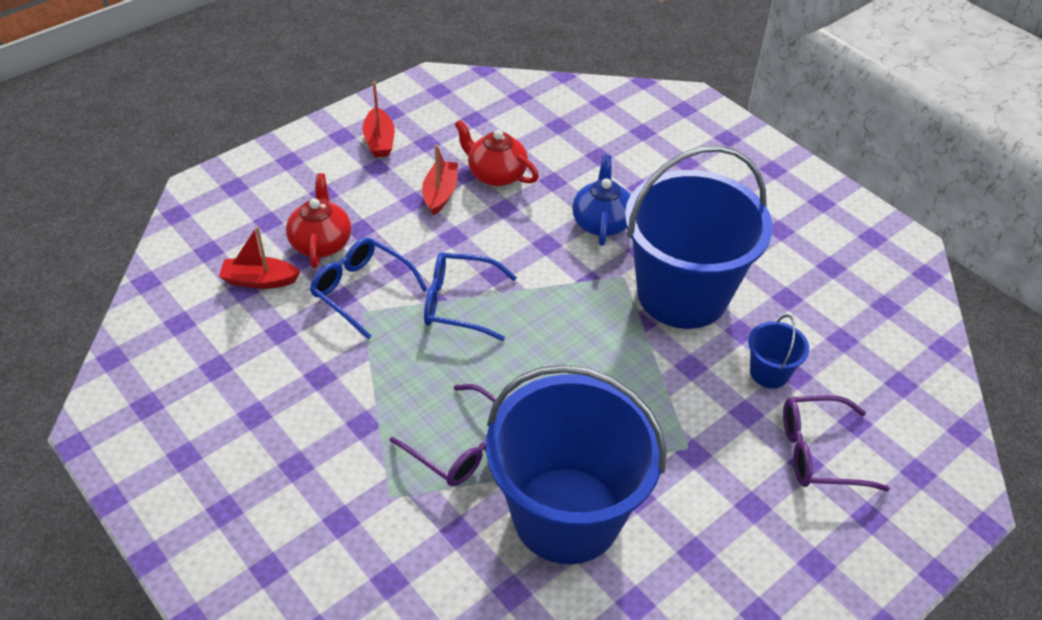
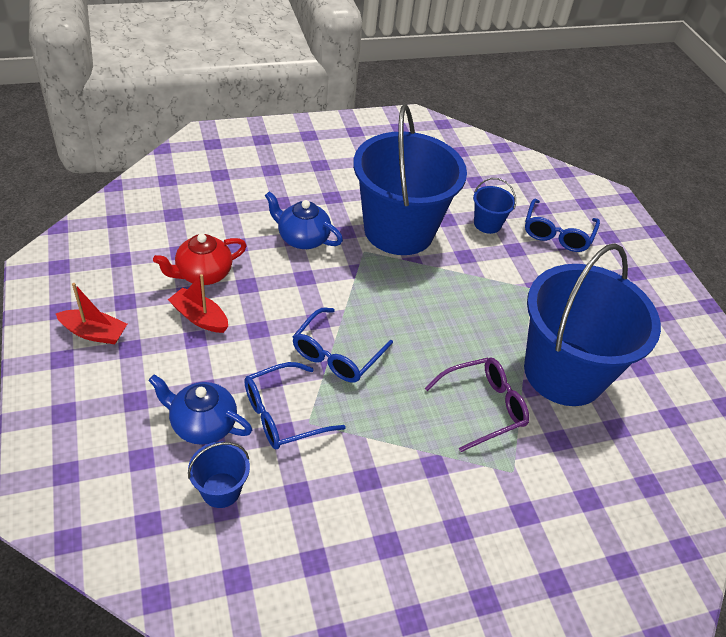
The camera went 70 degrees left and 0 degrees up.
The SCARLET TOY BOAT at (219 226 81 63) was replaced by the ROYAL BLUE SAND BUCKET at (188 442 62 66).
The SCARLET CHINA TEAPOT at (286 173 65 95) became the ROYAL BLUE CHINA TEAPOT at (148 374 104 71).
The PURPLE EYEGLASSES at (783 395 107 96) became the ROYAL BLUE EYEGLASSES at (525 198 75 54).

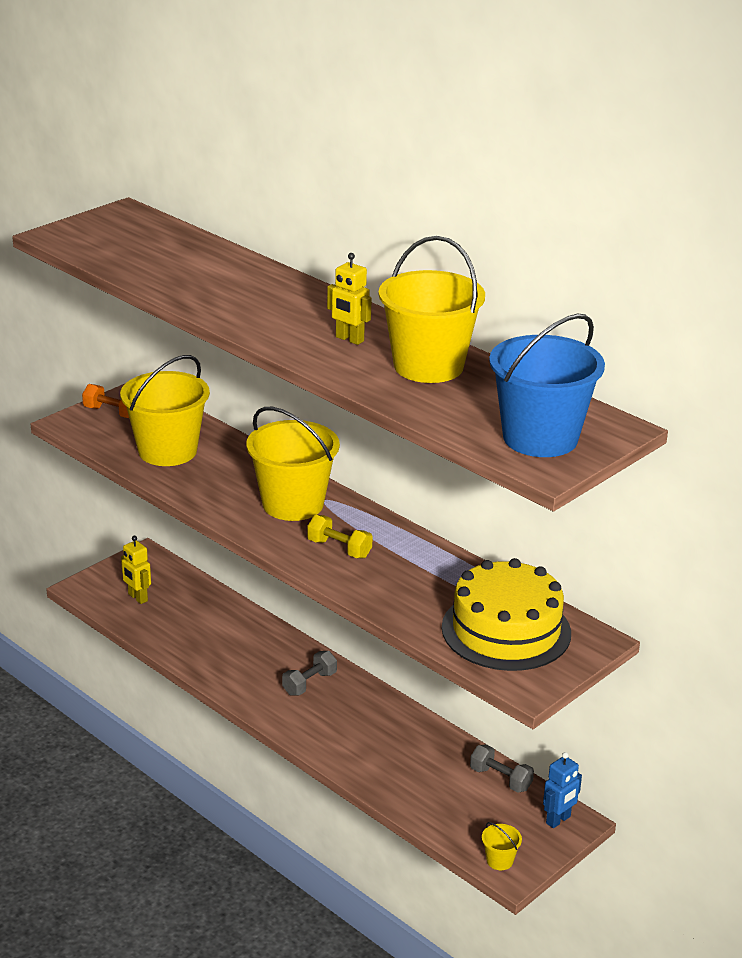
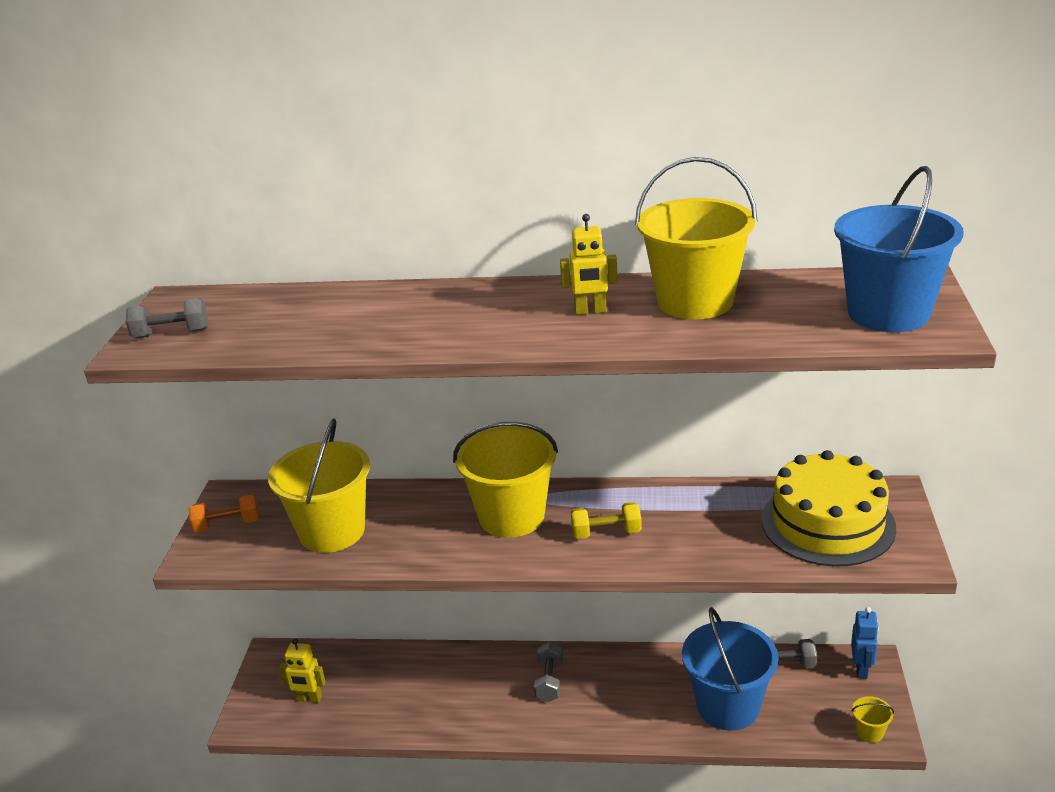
The camera went 35 degrees left and 0 degrees up.
The ASH-GREY DUMBBELL at (126 298 82 40) appeared.
The ROYAL BLUE SAND BUCKET at (682 607 96 123) appeared.

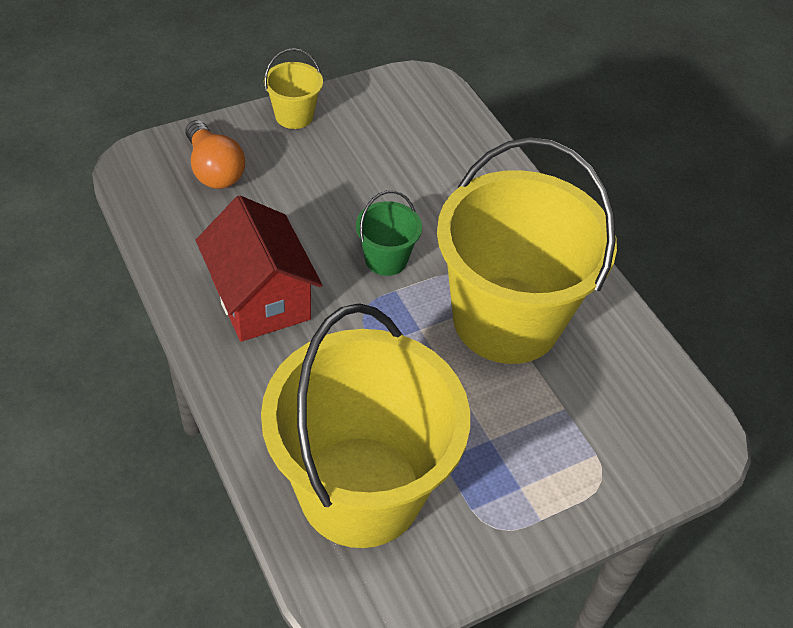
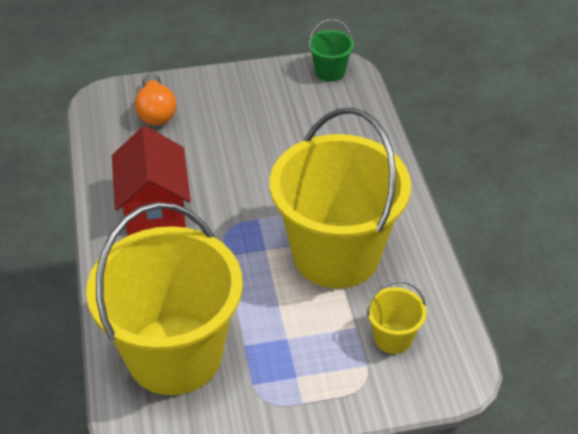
The camera went 20 degrees right and 5 degrees down.
The GOLDEN SAND BUCKET moved from (264 48 59 81) to (367 280 60 74).
The GREEN SAND BUCKET moved from (356 190 66 86) to (308 19 46 63).

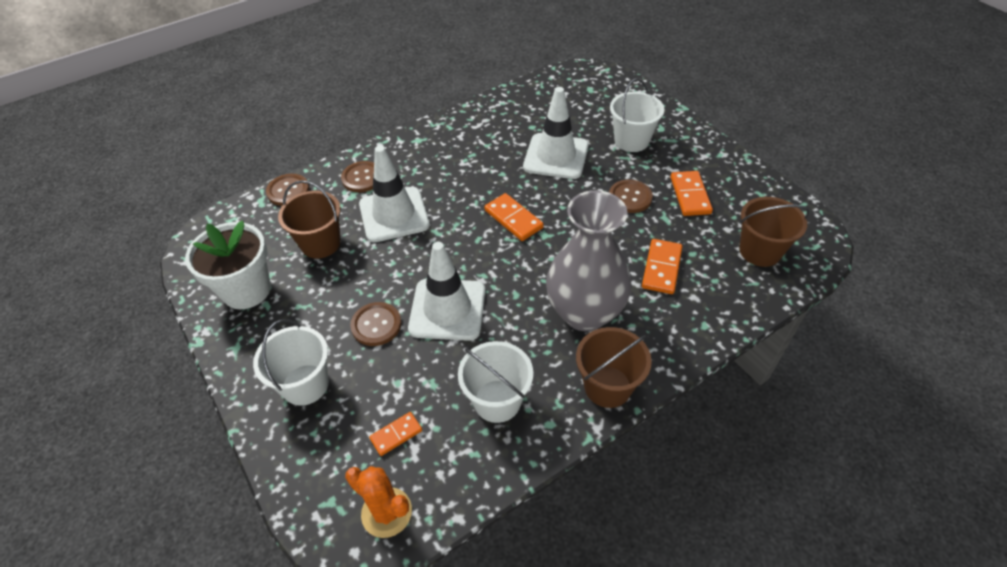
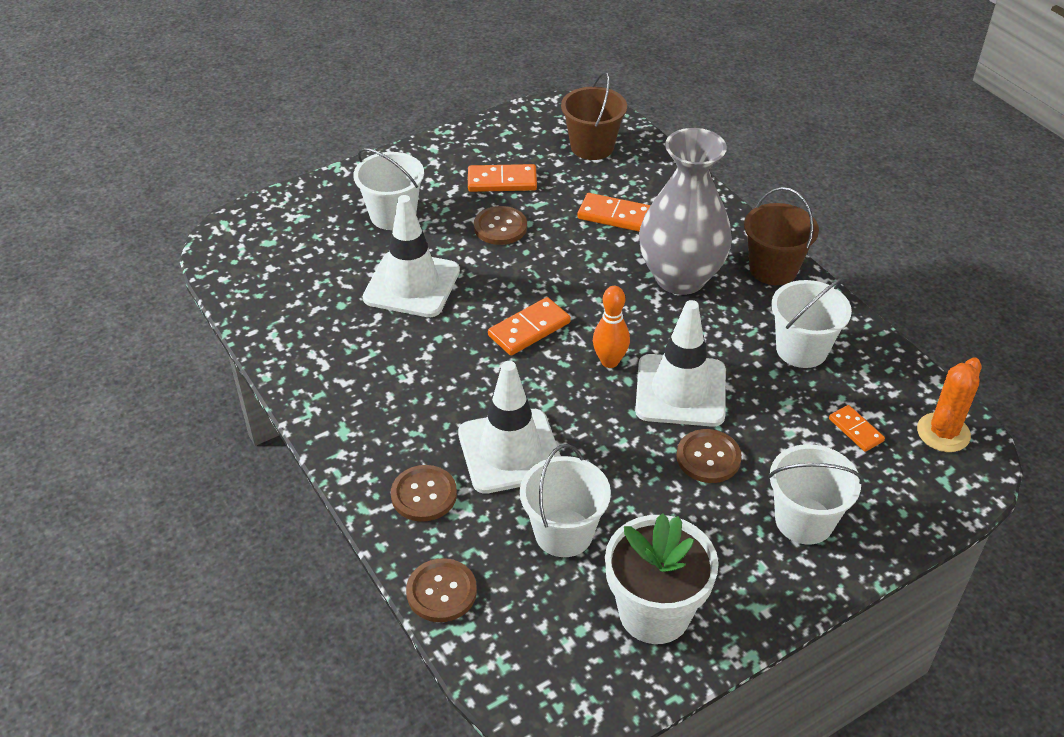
The camera went 90 degrees left and 5 degrees down.
The RUSSET SAND BUCKET at (278 180 63 79) became the WHITE SAND BUCKET at (520 444 91 113).
The ORANGE-COLOURED BOWLING PIN at (593 286 37 82) appeared.

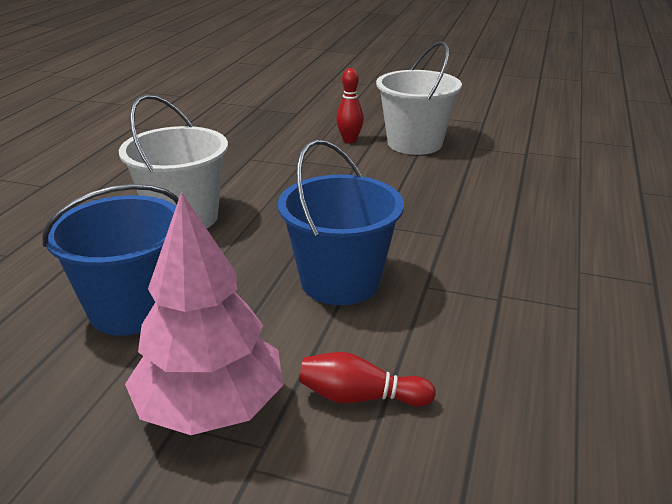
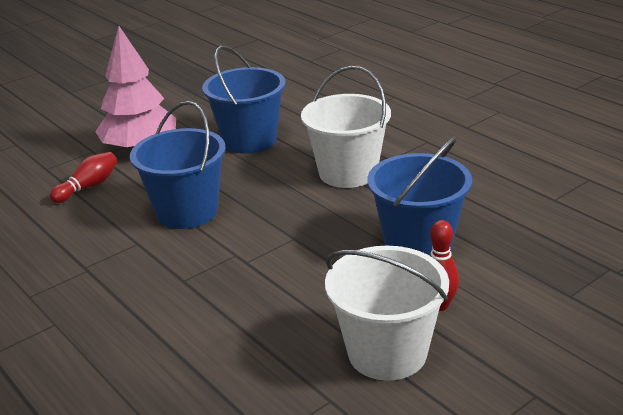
The camera went 125 degrees right and 0 degrees up.
The ROYAL BLUE SAND BUCKET at (367 136 105 120) appeared.

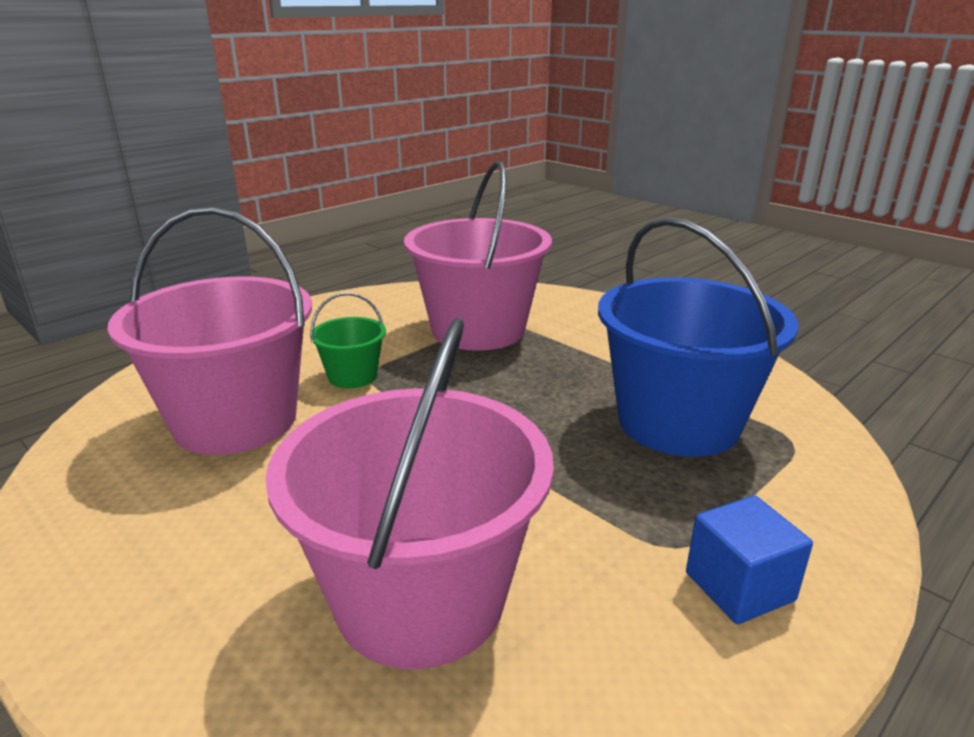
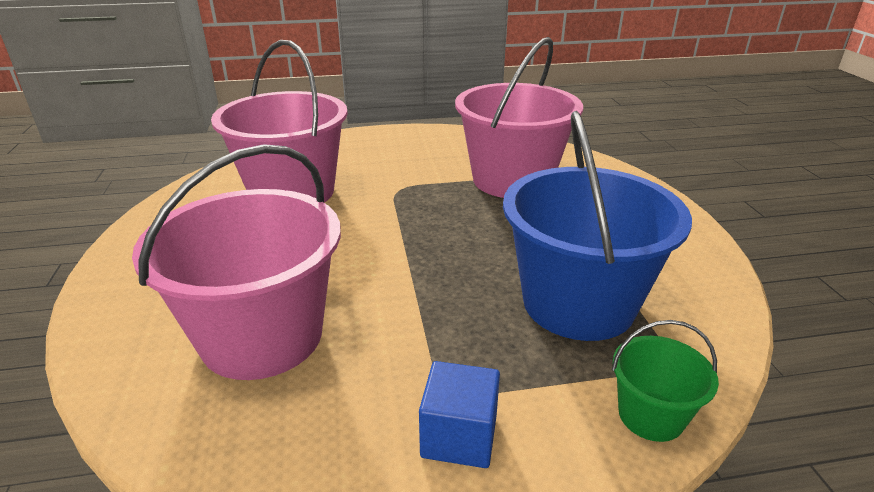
The camera went 35 degrees right and 5 degrees up.
The GREEN SAND BUCKET moved from (310 292 76 96) to (612 320 107 122).

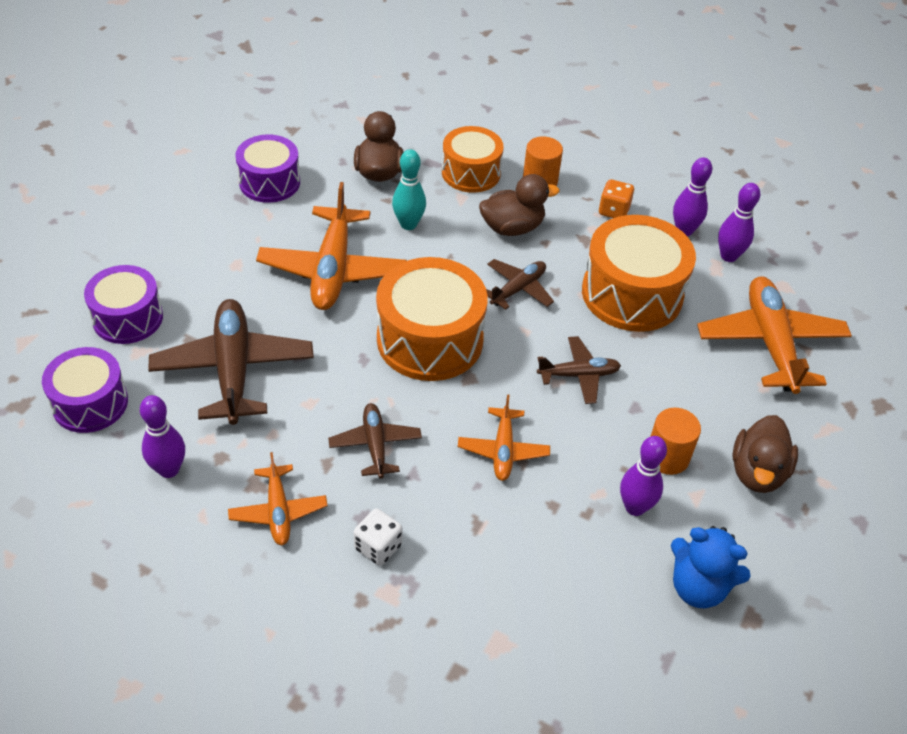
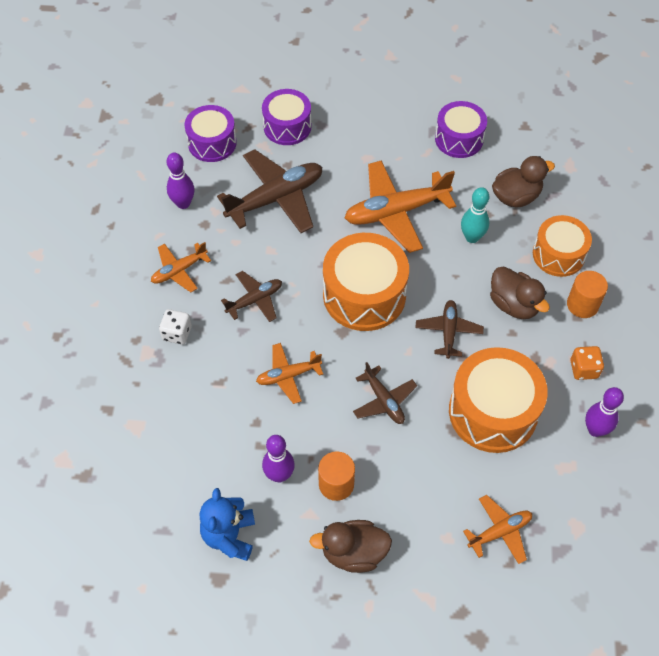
The camera went 70 degrees right and 10 degrees up.
The RUSSET AEROPLANE at (486 259 68 51) turned 105 degrees counterclockwise.
The ORANGE-COLOURED AEROPLANE at (697 276 155 118) changed to 0.55 times the size.
The PURPLE BOWLING PIN at (718 183 42 79) disappeared.

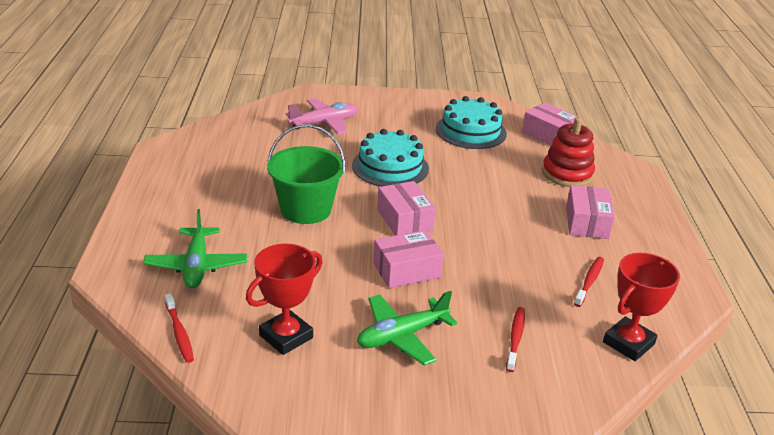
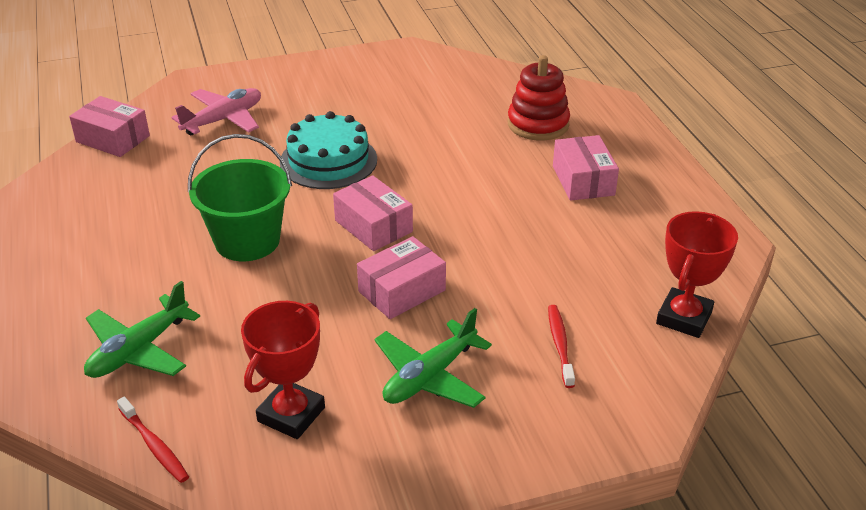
The camera went 15 degrees left and 5 degrees up.
The GREEN AEROPLANE at (143 209 104 80) turned 60 degrees clockwise.
The AQUA GATEAU at (436 96 71 53) disappeared.
The PINK PARCEL moved from (522 103 58 43) to (69 96 81 61).
The SCARLET DENTAL BRUSH at (574 257 30 50) disappeared.

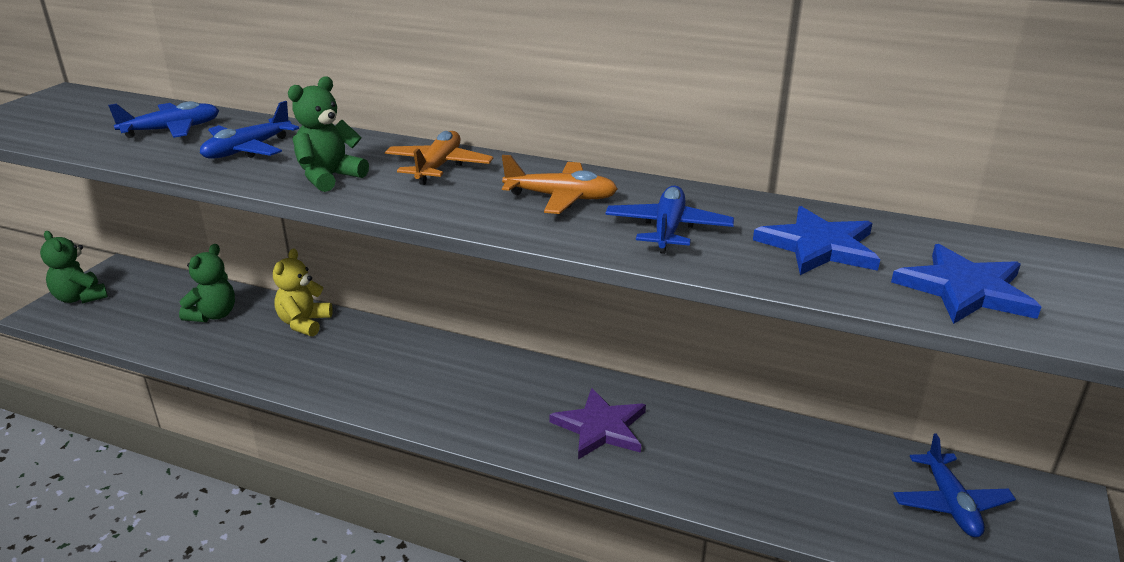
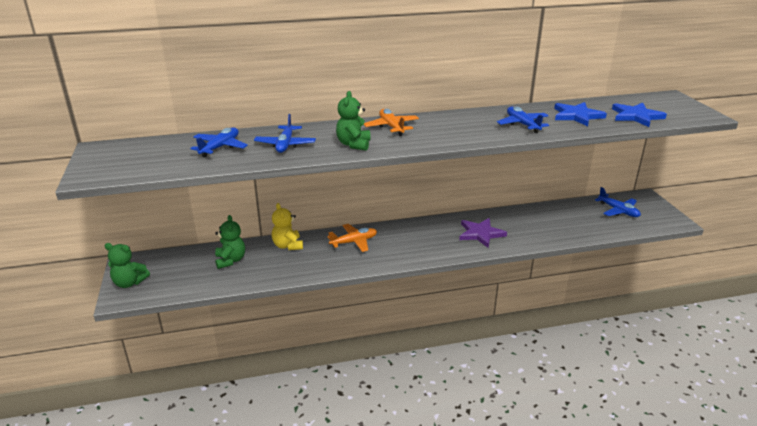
The camera went 35 degrees left and 0 degrees up.
The ORANGE-COLOURED AEROPLANE moved from (502 155 116 59) to (327 224 50 28).

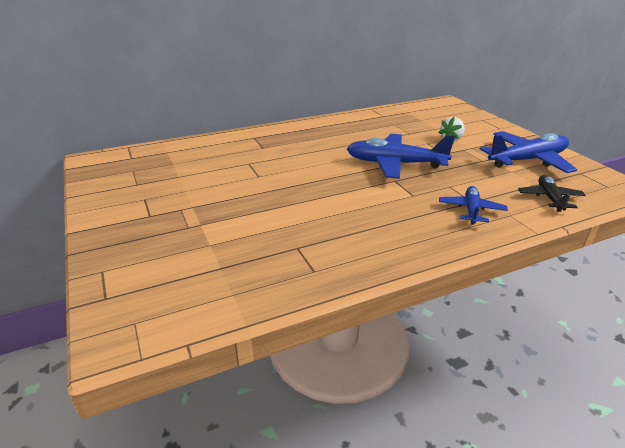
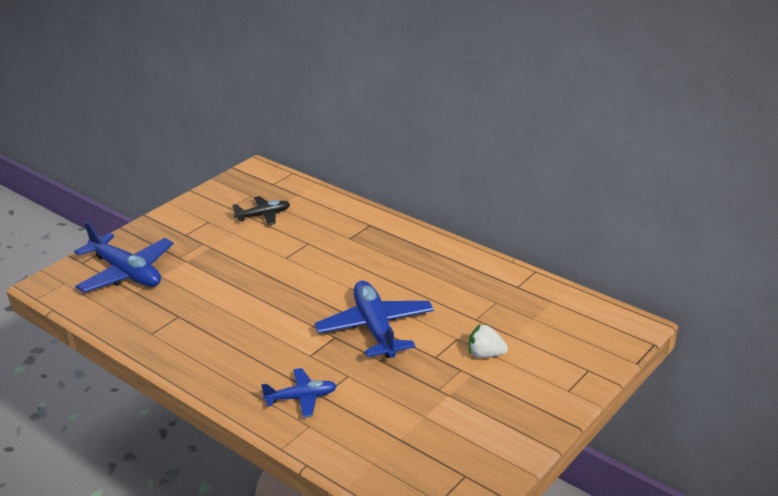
The camera went 65 degrees right and 0 degrees up.
The ROYAL BLUE AEROPLANE moved from (480 131 97 42) to (74 221 100 71).
The EBONY AEROPLANE moved from (518 175 68 37) to (233 196 57 29).

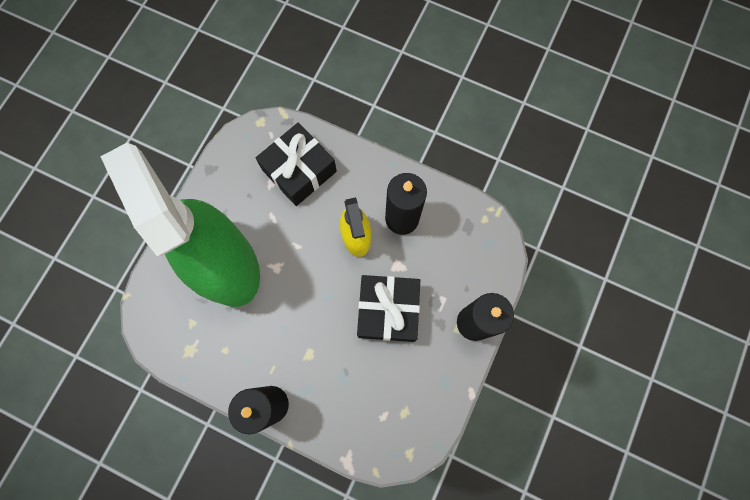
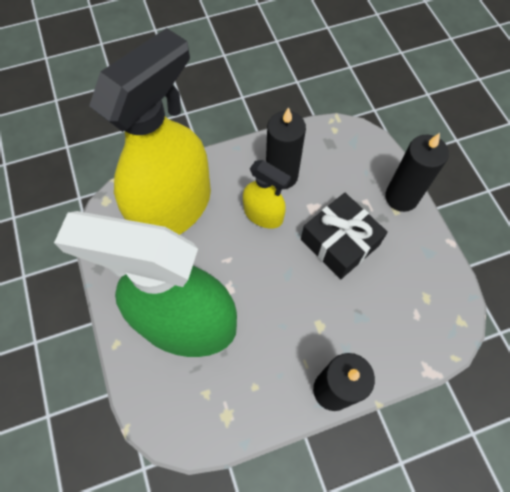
The camera went 45 degrees left and 10 degrees down.
The EBONY PRESENT at (256 123 81 83) was replaced by the GOLDEN SPRAY CLEANER at (89 28 122 207).

